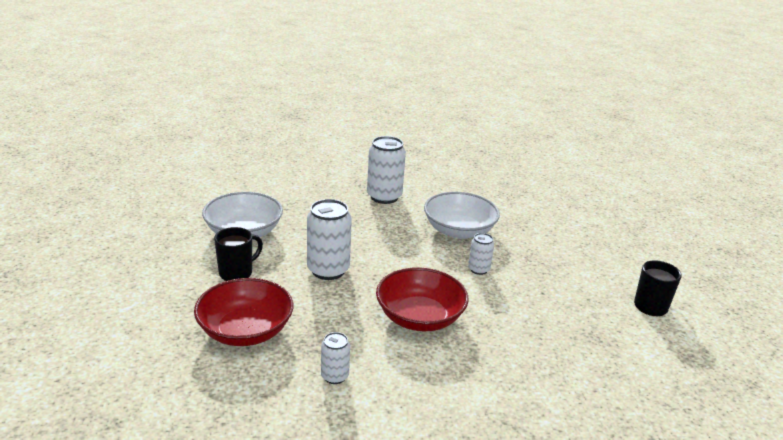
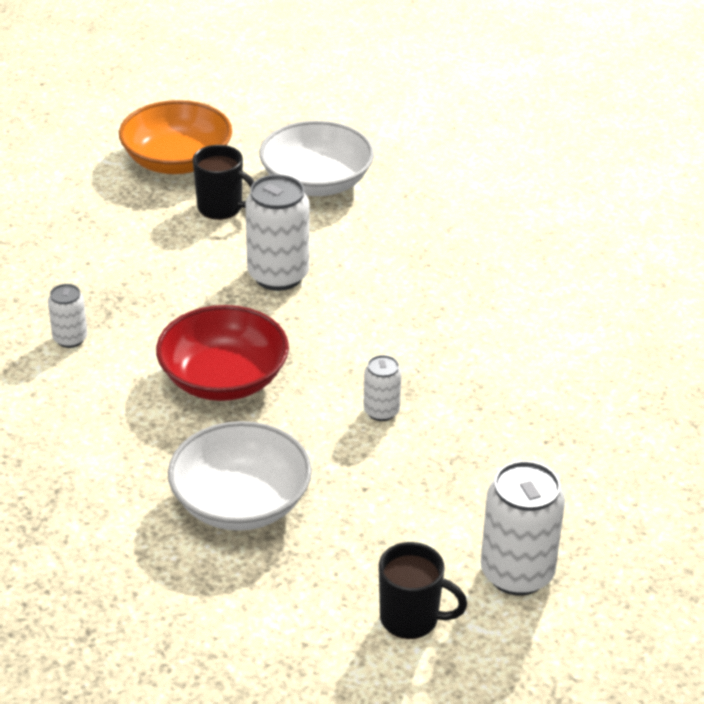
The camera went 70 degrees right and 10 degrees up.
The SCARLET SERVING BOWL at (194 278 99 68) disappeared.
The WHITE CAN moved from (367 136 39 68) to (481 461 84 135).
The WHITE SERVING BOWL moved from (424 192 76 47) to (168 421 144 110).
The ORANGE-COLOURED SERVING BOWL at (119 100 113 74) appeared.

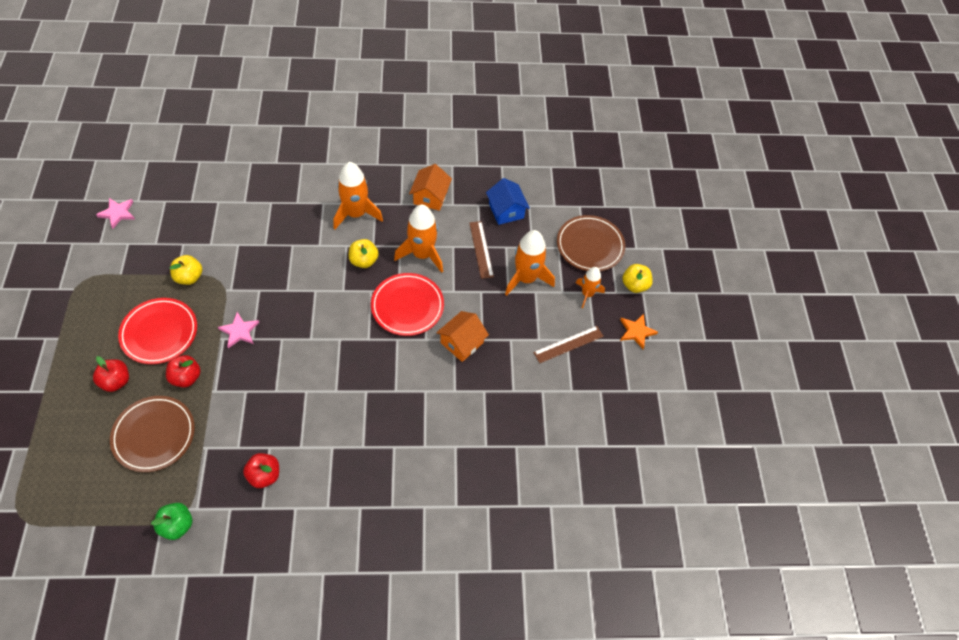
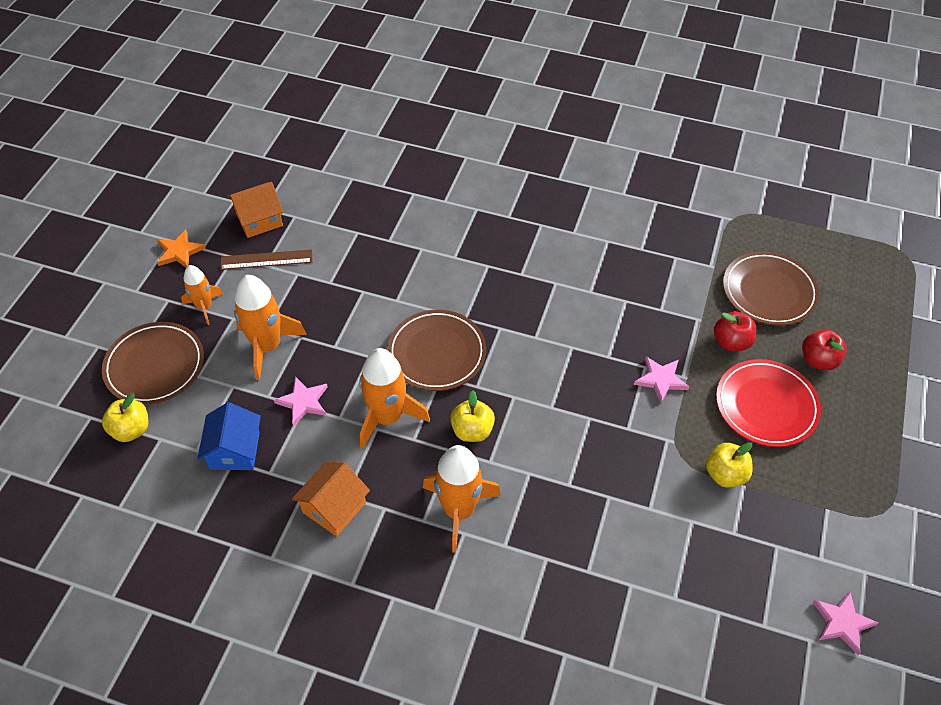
The camera went 155 degrees left and 5 degrees down.
The GREEN TOY APPLE at (151 503 41 37) disappeared.
The SCARLET TOY APPLE at (243 453 36 35) disappeared.
The SCARLET FLAT DISH at (371 273 73 63) became the RUSSET FLAT DISH at (387 310 99 81).
The ORANGE-COLOURED COTTAGE moved from (436 311 53 51) to (228 182 55 56).
The RUSSET MEASURING STICK at (469 221 25 58) was replaced by the PINK STAR SHAPE at (274 376 54 50).
The GOLDEN TOY APPLE moved from (622 264 31 29) to (102 393 46 49).

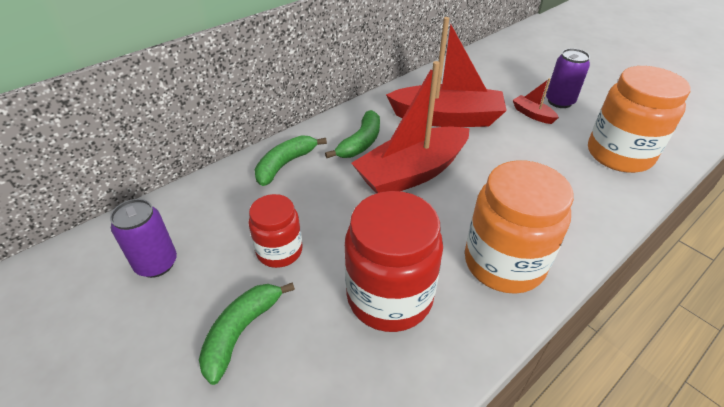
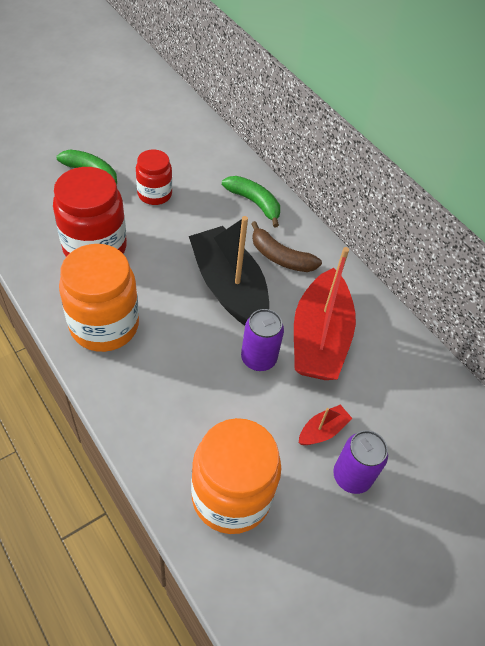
The camera went 90 degrees right and 10 degrees up.
The PURPLE CAN moved from (110 199 67 79) to (241 309 43 62).
The GREEN BANANA at (325 110 55 48) became the RUSSET BANANA at (251 221 71 51).
The SCARLET TOY BOAT at (351 61 118 132) became the EBONY TOY BOAT at (189 216 80 109).

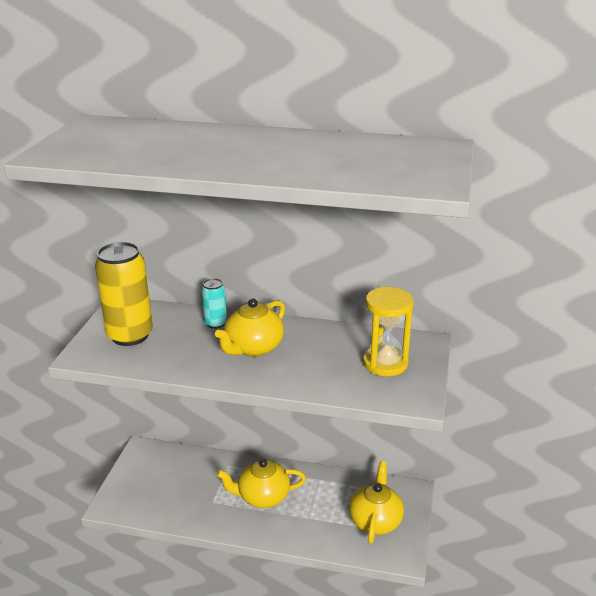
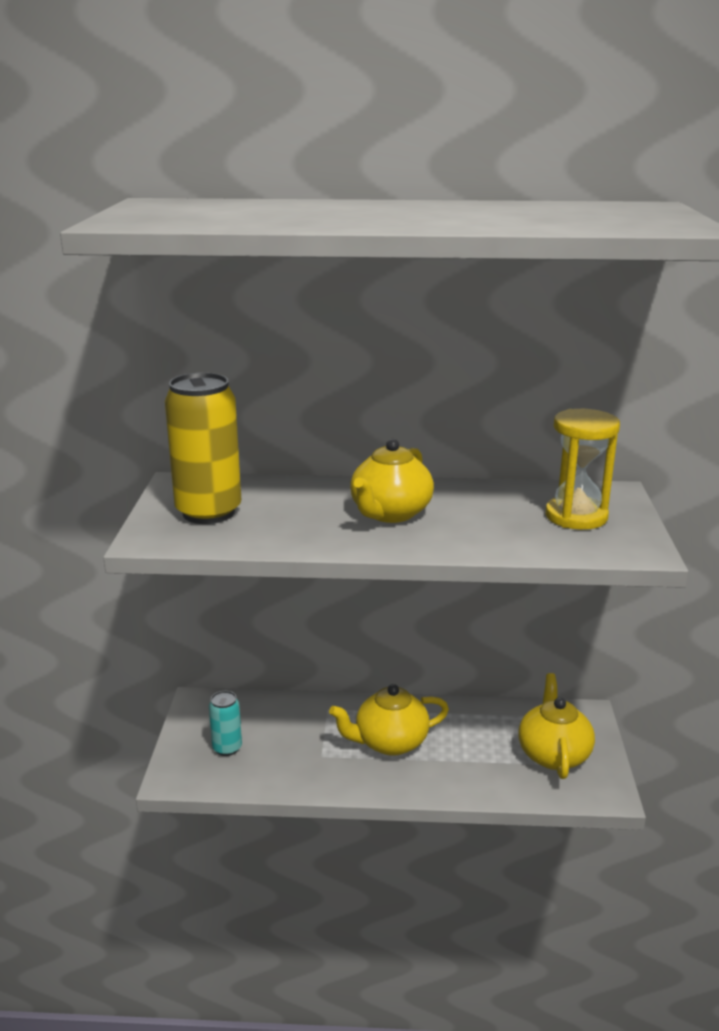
The camera went 10 degrees left and 5 degrees down.
The AQUA CAN moved from (202 278 25 51) to (209 691 33 65).

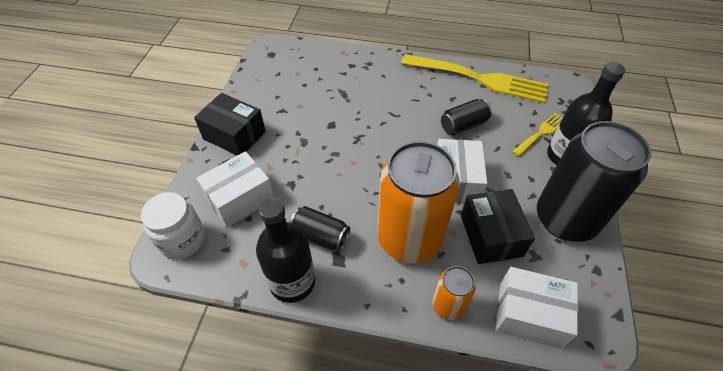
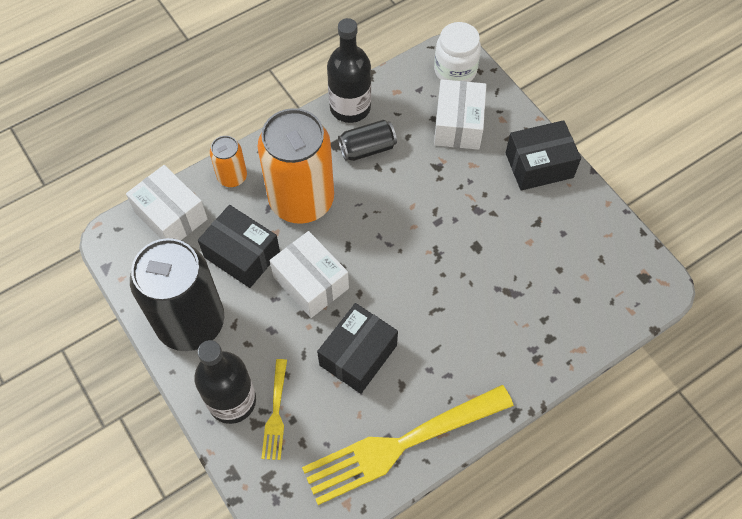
The camera went 135 degrees right and 10 degrees up.
The EBONY CAN at (441 99 51 36) was replaced by the EBONY PARCEL at (317 303 81 91).
The WHITE PARCEL at (495 267 84 82) turned 75 degrees clockwise.

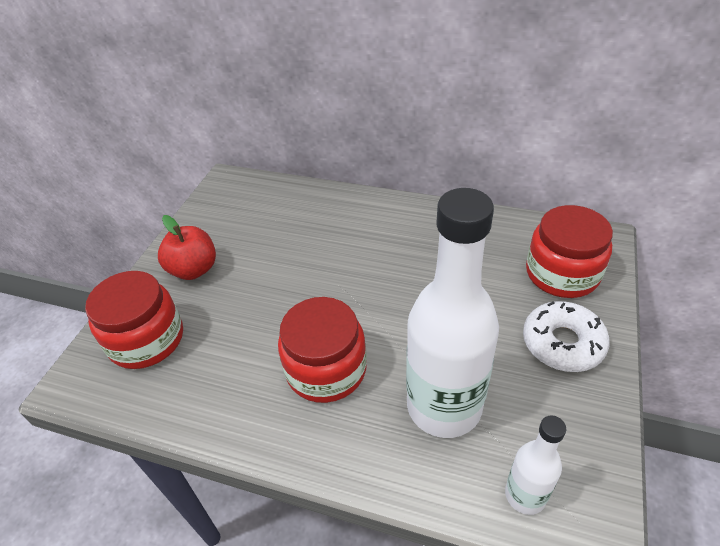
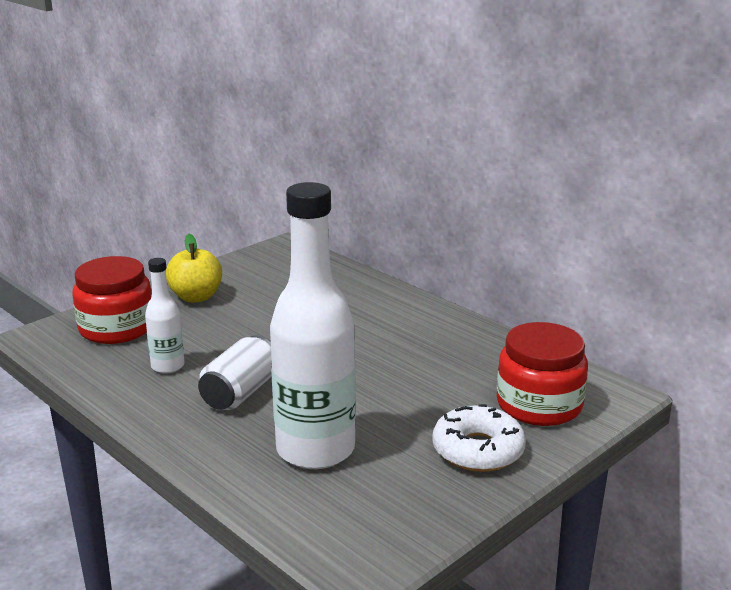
The camera went 25 degrees right and 20 degrees down.
The SCARLET TOY APPLE at (158 215 58 65) became the GOLDEN TOY APPLE at (166 234 56 69).
The SCARLET JAM JAR at (278 297 89 106) was replaced by the WHITE CAN at (198 335 74 75).
The WHITE FLASK moved from (505 415 61 100) to (145 258 40 116).

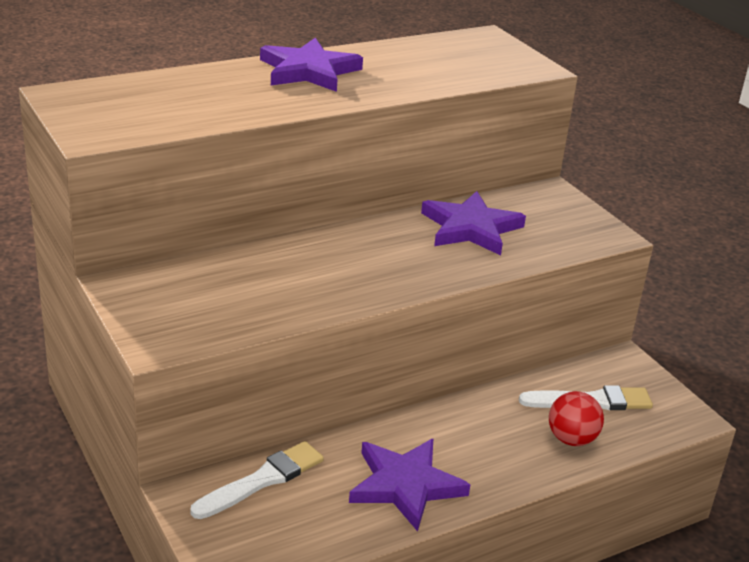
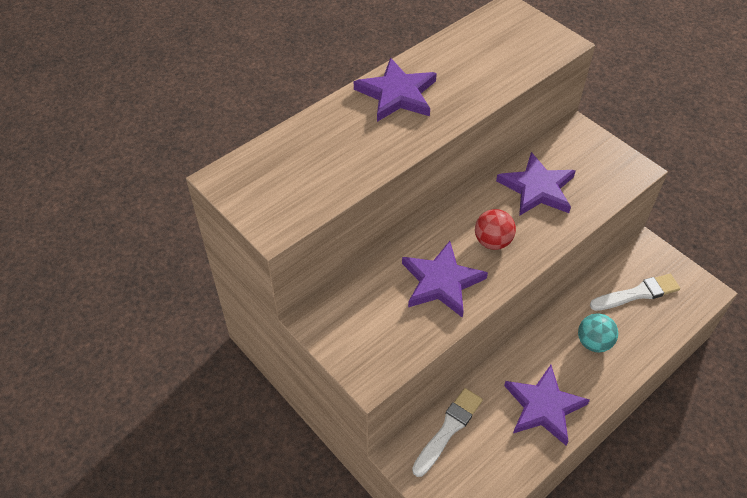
The camera went 10 degrees left and 20 degrees up.
The SCARLET PLAY BALL moved from (549 391 55 55) to (475 209 41 41).
The PURPLE STAR SHAPE at (402 241 86 77) appeared.
The AQUA PLAY BALL at (578 314 40 38) appeared.

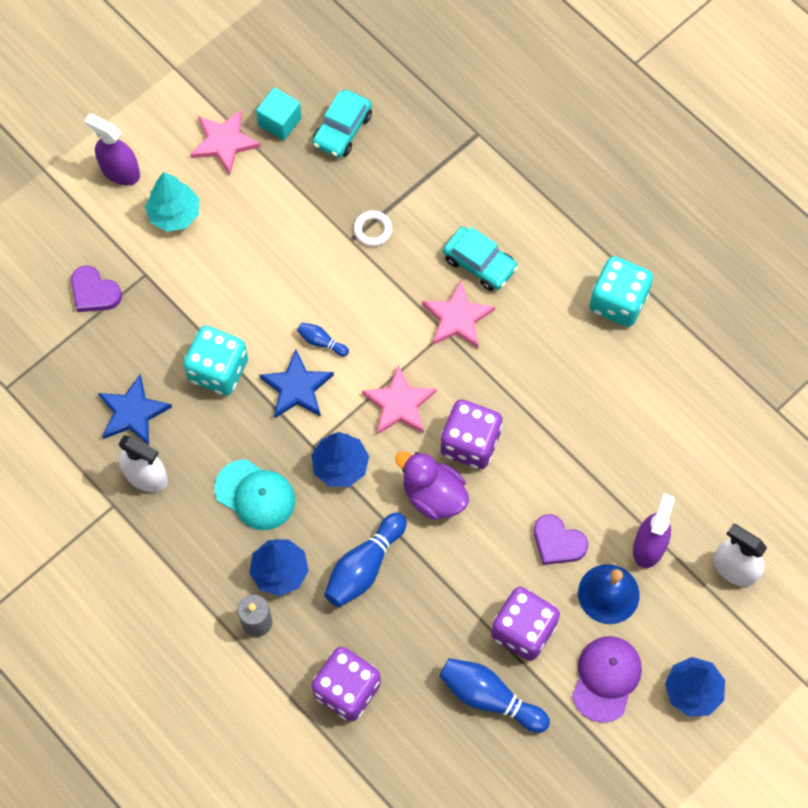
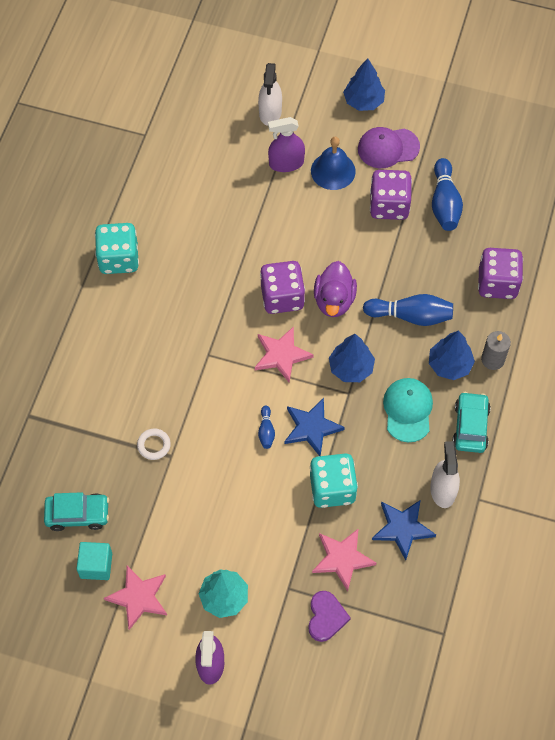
The camera went 120 degrees left and 5 degrees down.
The PINK STAR SHAPE moved from (422 280 73 68) to (312 528 64 63).
The AQUA AUTOMOBILE moved from (443 227 75 64) to (453 392 38 61).
The PURPLE HEART at (534 514 54 51) disappeared.

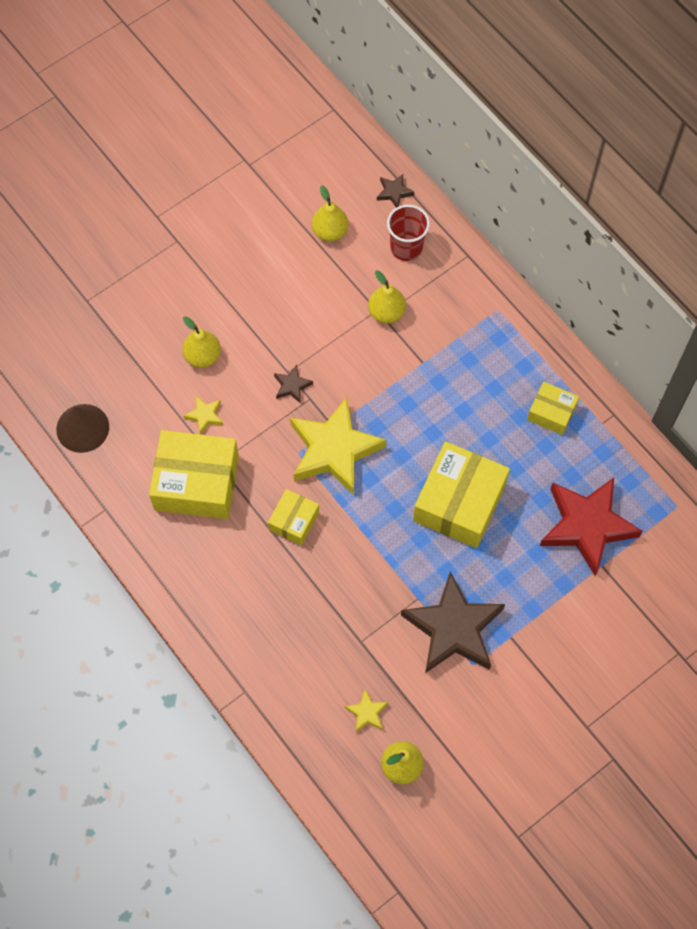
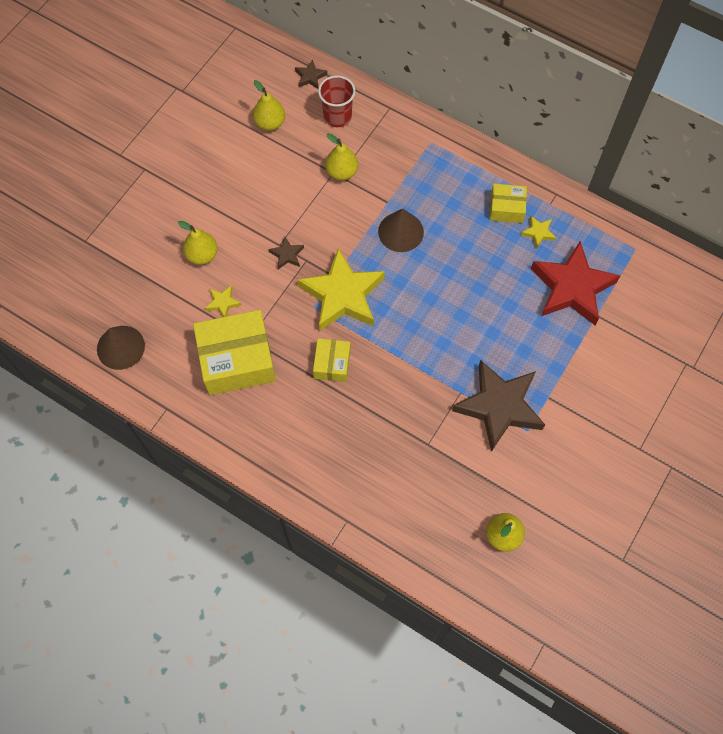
The camera went 20 degrees left and 0 degrees up.
The GOLDEN STAR SHAPE moved from (345 690 43 42) to (521 215 35 34).
The GOLDEN PARCEL at (413 441 97 107) disappeared.
The RUSSET CONE at (378 208 46 44) appeared.

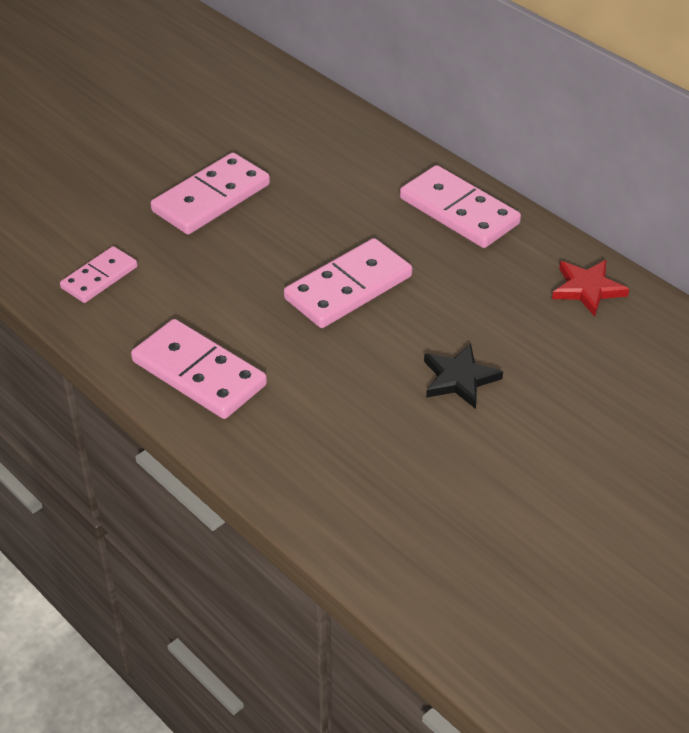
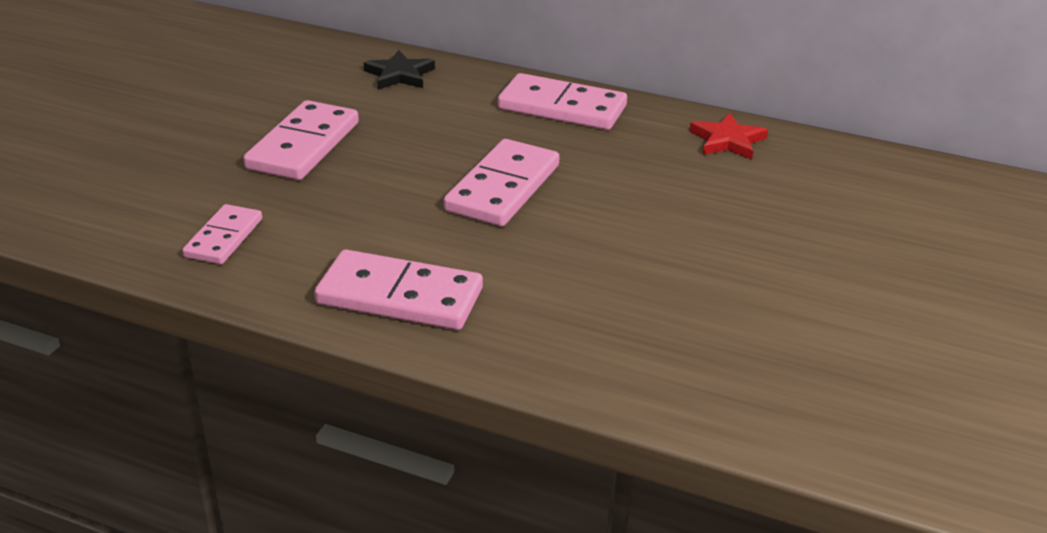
The camera went 25 degrees left and 10 degrees down.
The EBONY STAR SHAPE moved from (424 343 79 66) to (364 50 71 40).

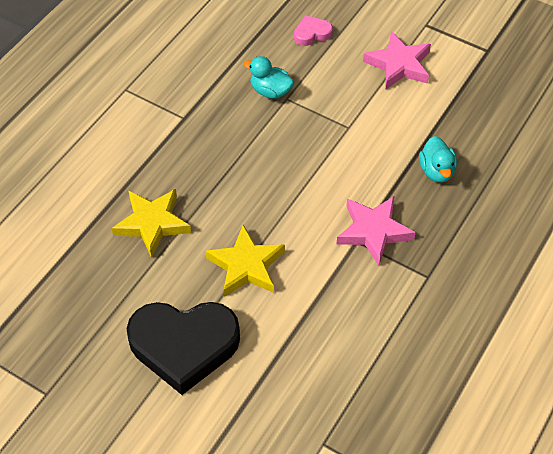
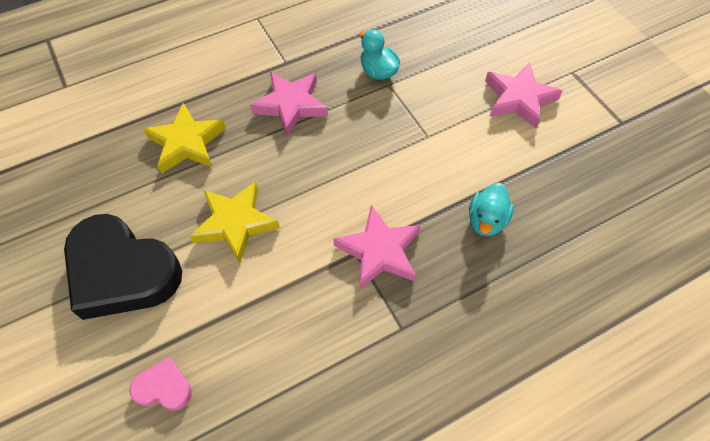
The camera went 30 degrees right and 5 degrees up.
The PINK HEART moved from (294 15 39 31) to (129 357 63 54).
The PINK STAR SHAPE at (250 72 78 65) appeared.

